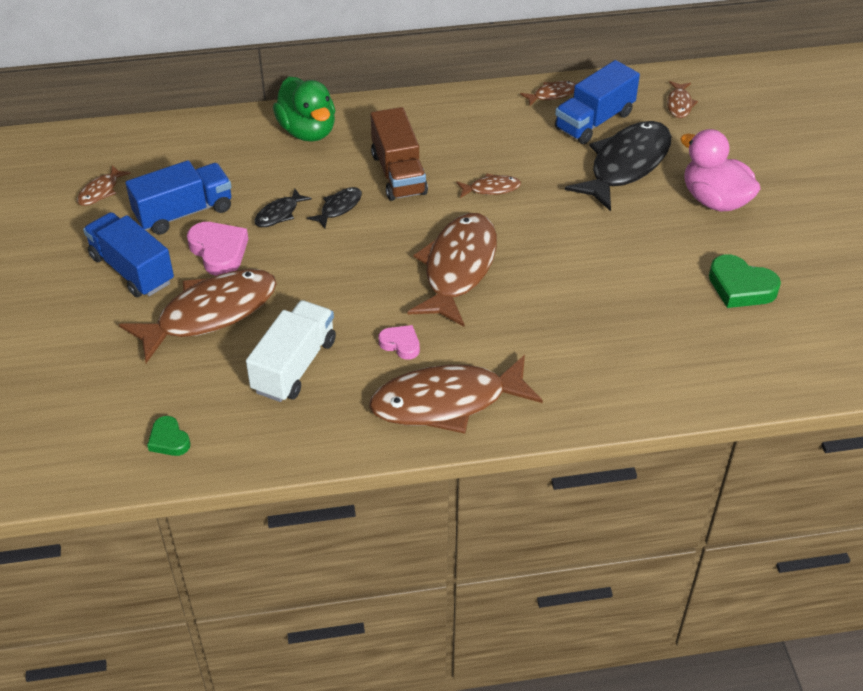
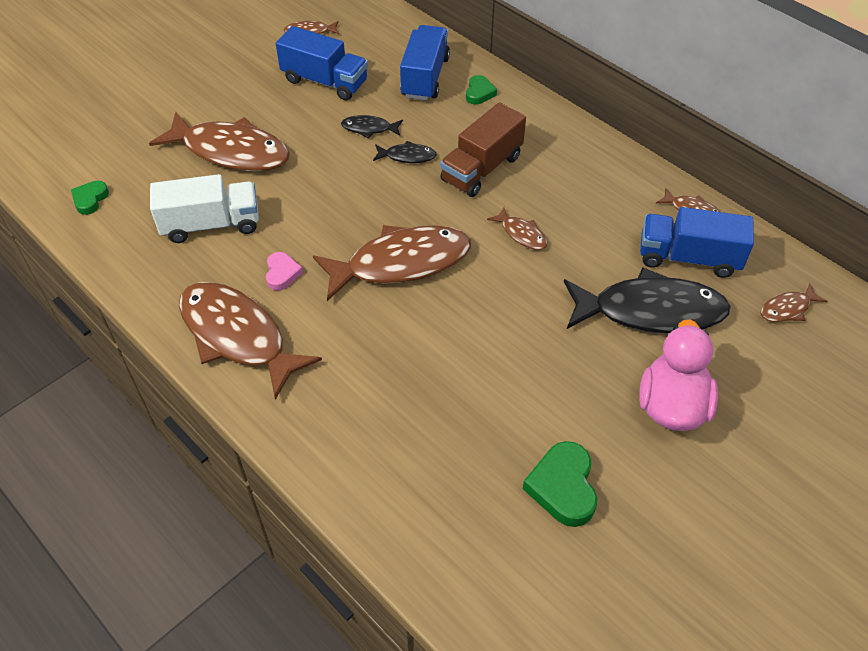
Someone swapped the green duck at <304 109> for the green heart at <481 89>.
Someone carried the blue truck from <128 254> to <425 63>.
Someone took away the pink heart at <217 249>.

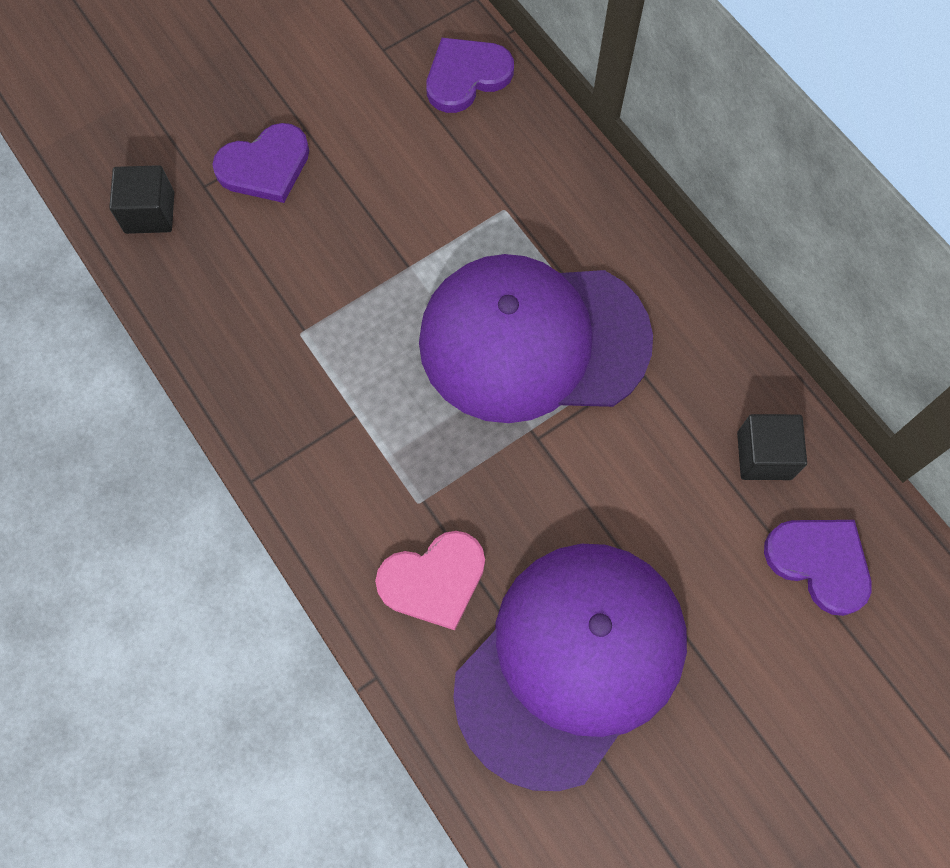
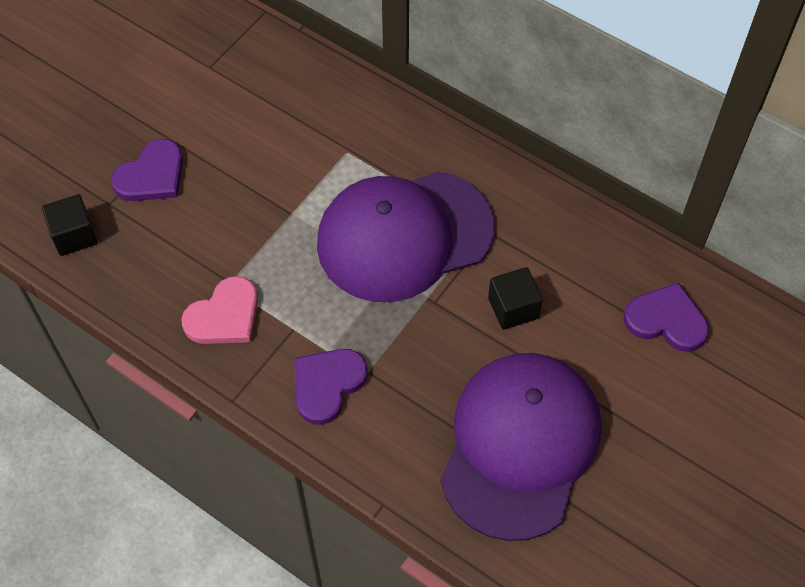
Someone carried the purple heart from <470 75> to <331 387>.
Someone carried the black cube from <772 447> to <515 298>.
Someone carried the pink heart from <430 580> to <219 310>.

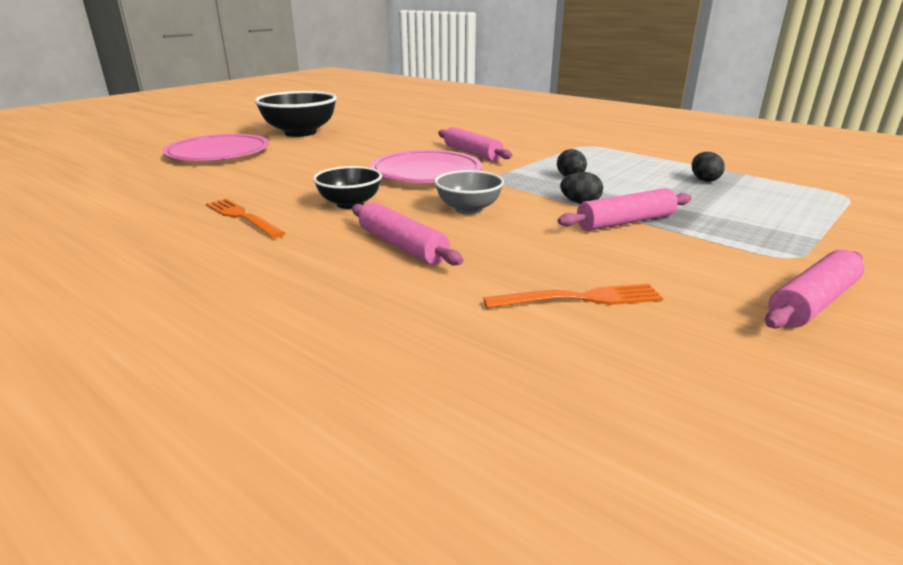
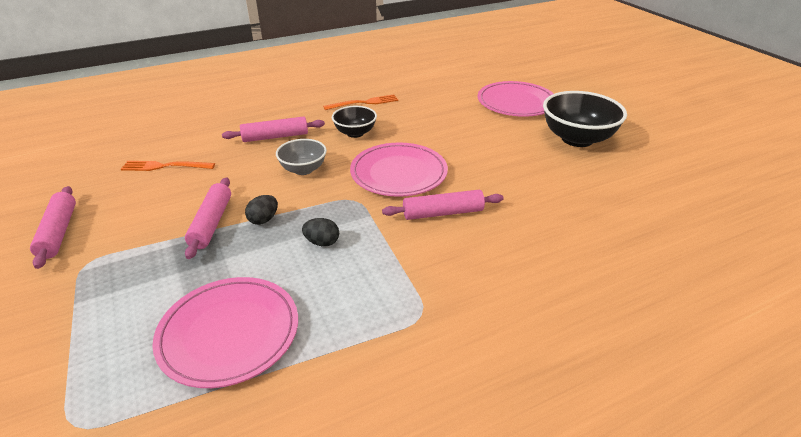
Someone swapped the black egg at <708 167> for the pink plate at <225 332>.
Someone rotated the orange fork at <573 296> by 75 degrees clockwise.

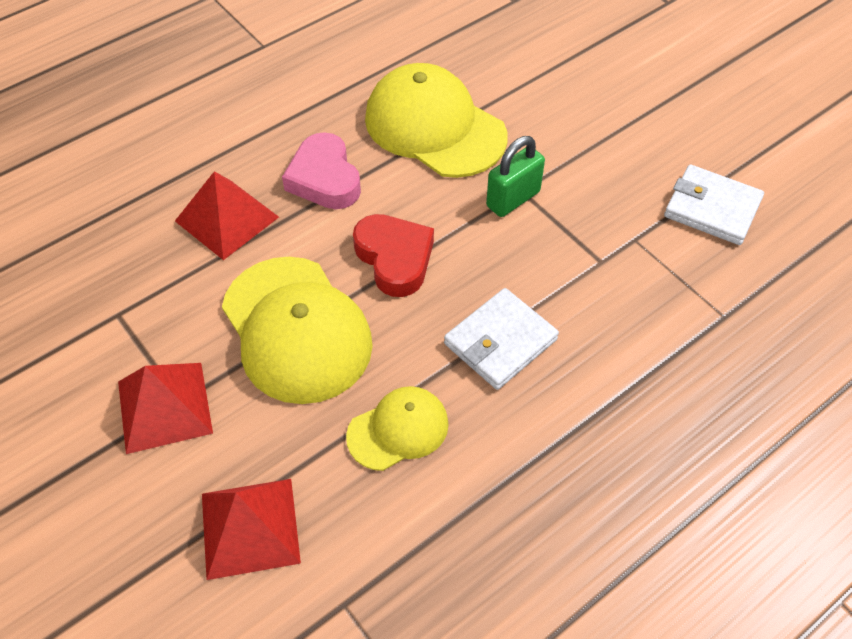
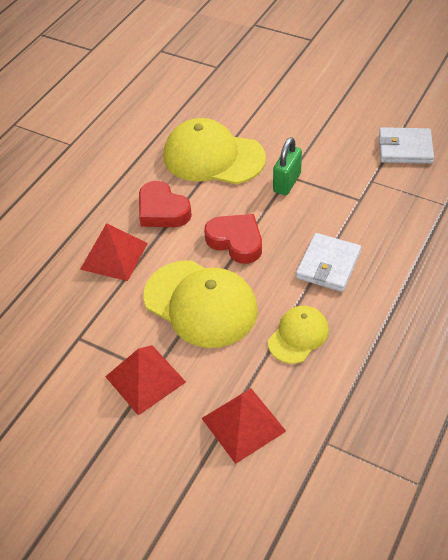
Someone repainted the pink heart at <321 170>, which became the red heart at <165 204>.

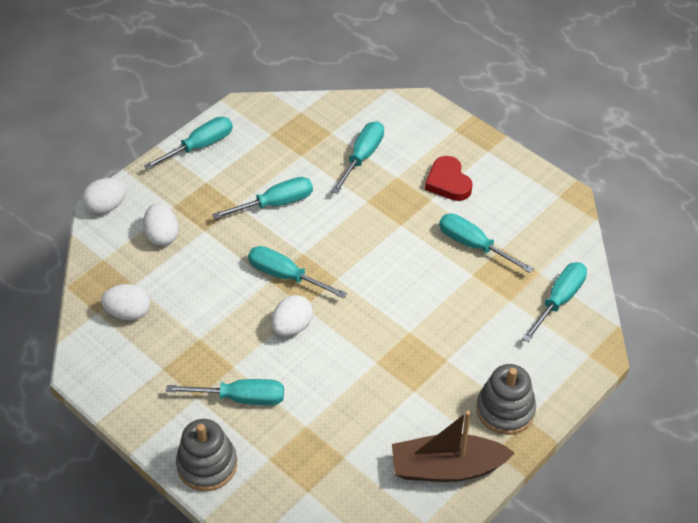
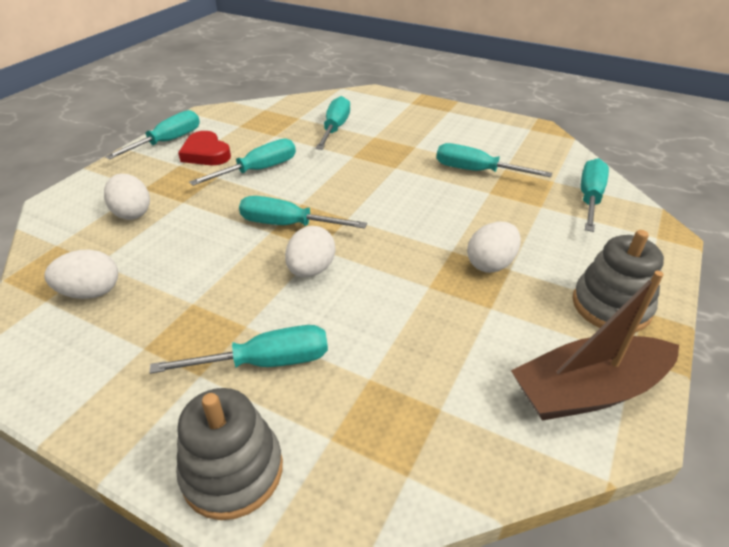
Someone carried the red heart from <449 178> to <204 148>.
Someone carried the white egg from <104 196> to <494 247>.

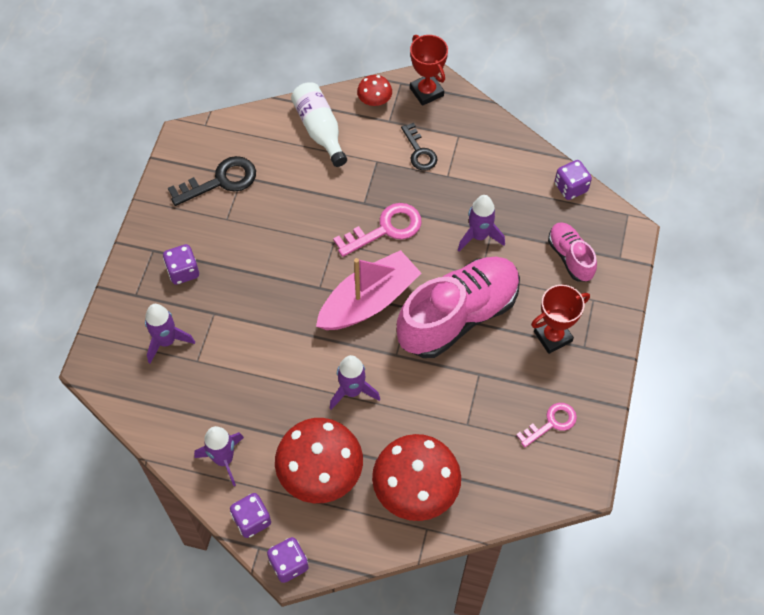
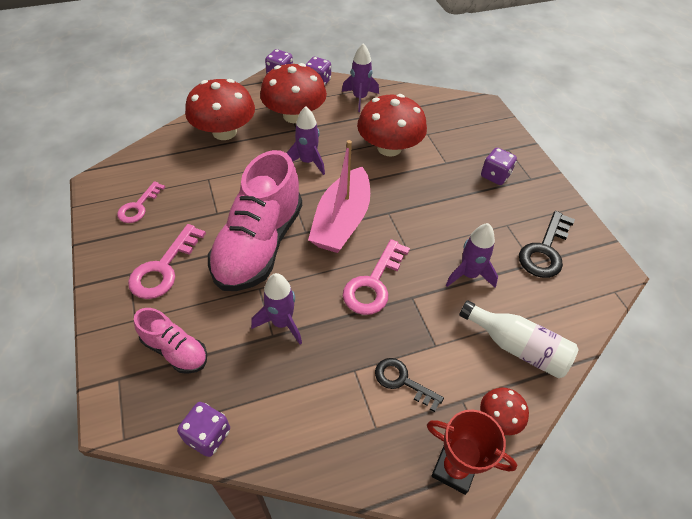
Someone swapped the red trophy at <560 319> for the pink key at <167 261>.
Someone carried the purple rocket from <170 333> to <472 255>.
Someone put down the red mushroom at <392 125>.

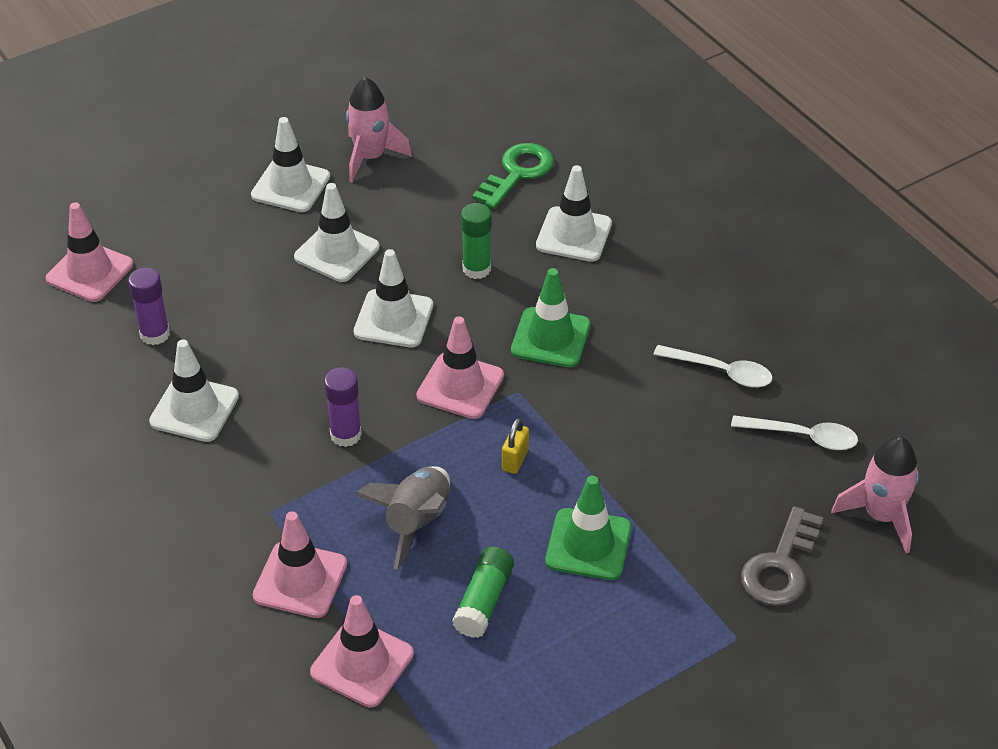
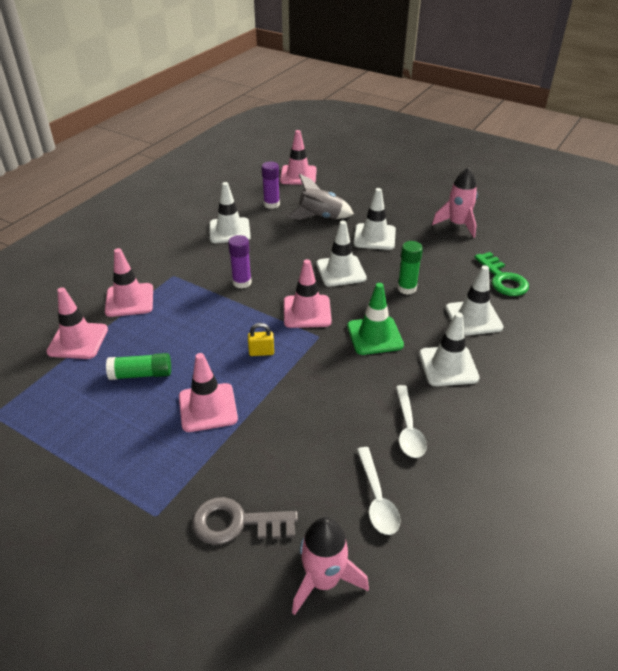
Someone carried the white traffic cone from <290 164> to <449 349>.
Someone rotated the green key at <513 176> by 60 degrees clockwise.
Someone carried the grey rocket from <402 518> to <320 197>.
Someone repainted the green traffic cone at <588 528>, which became the pink traffic cone at <208 392>.

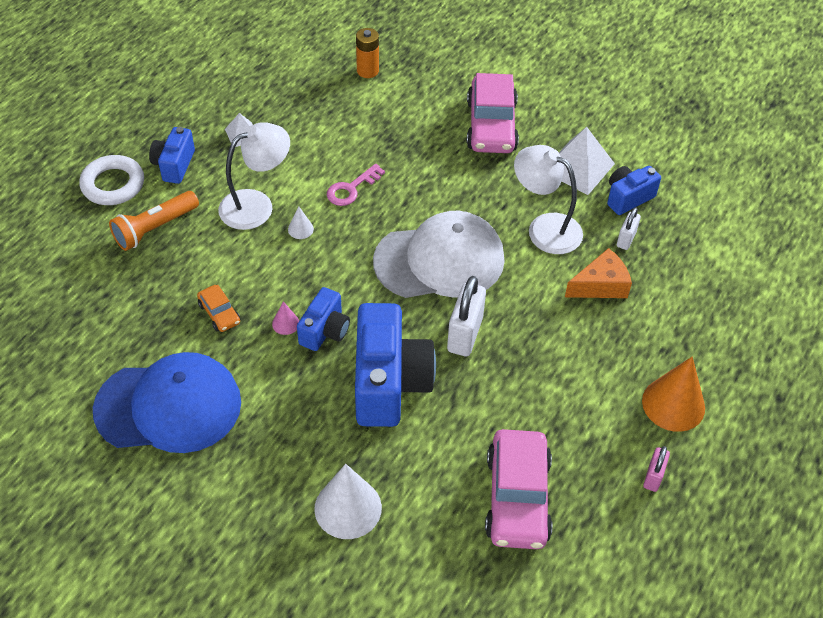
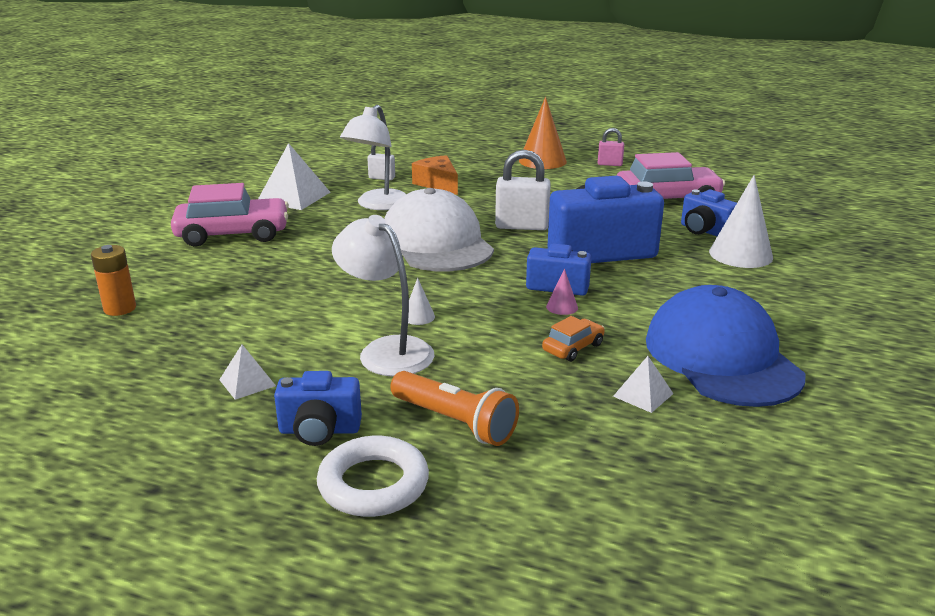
Someone took away the pink key at <356 185>.
Someone carried the blue camera from <634 190> to <709 213>.
Someone put down the white pyramid at <643 384>.

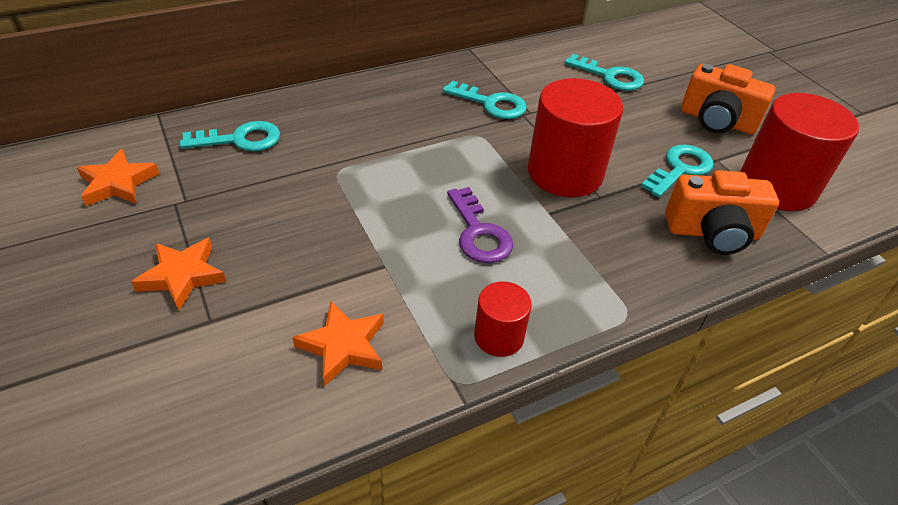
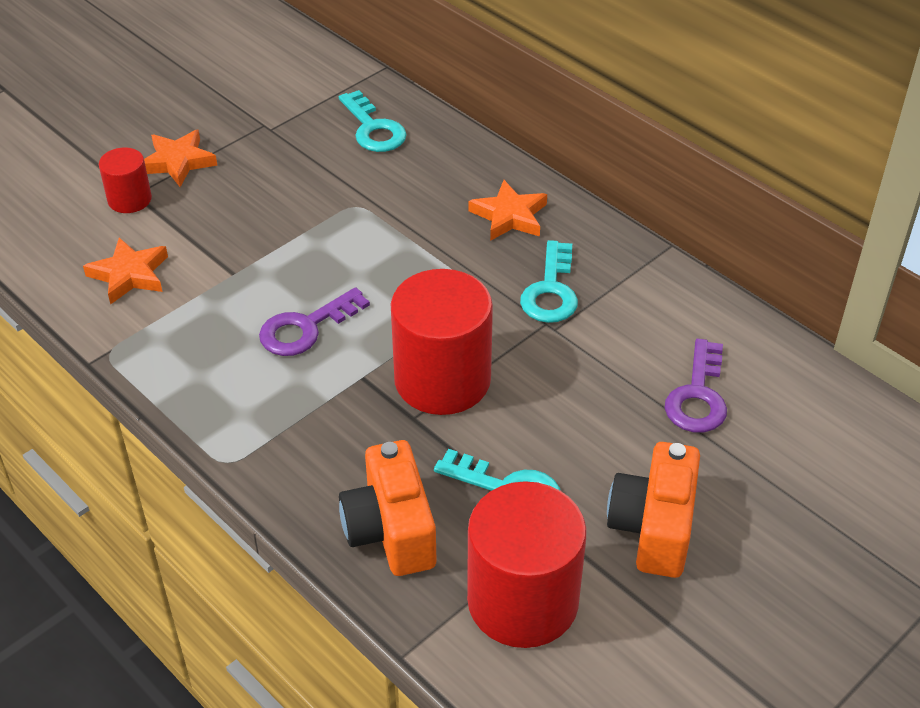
Someone repainted the turquoise key at <604 72>, which became the purple key at <696 386>.
Someone carried the orange star from <118 177> to <508 210>.
Someone carried the red cylinder from <503 319> to <125 180>.

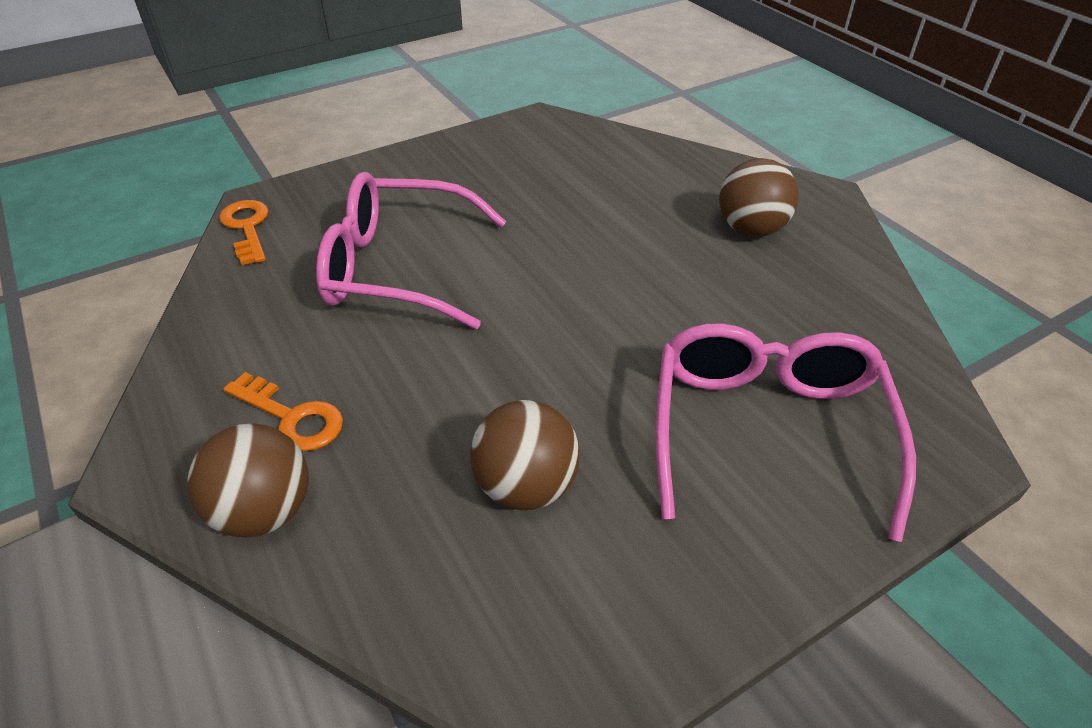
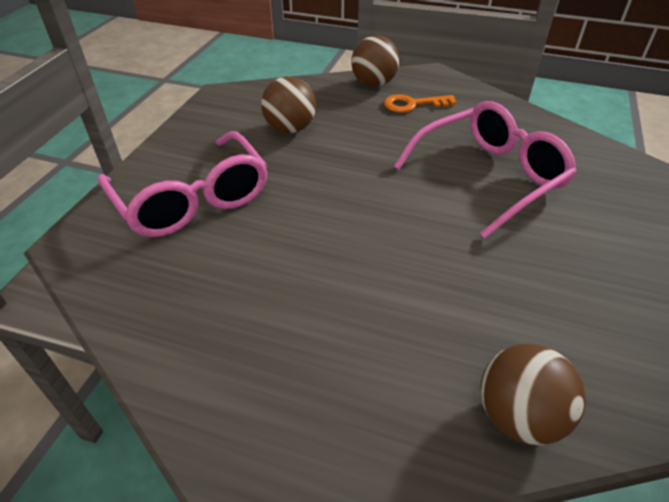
Someone carried the brown ball from <758 197> to <533 394>.
Someone took away the orange key at <244 232>.

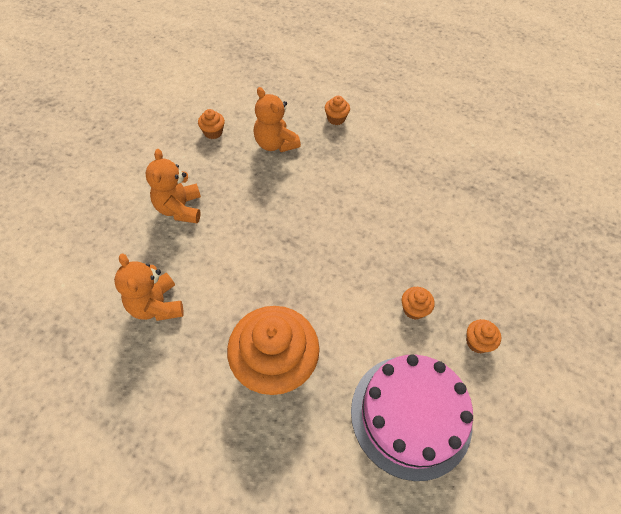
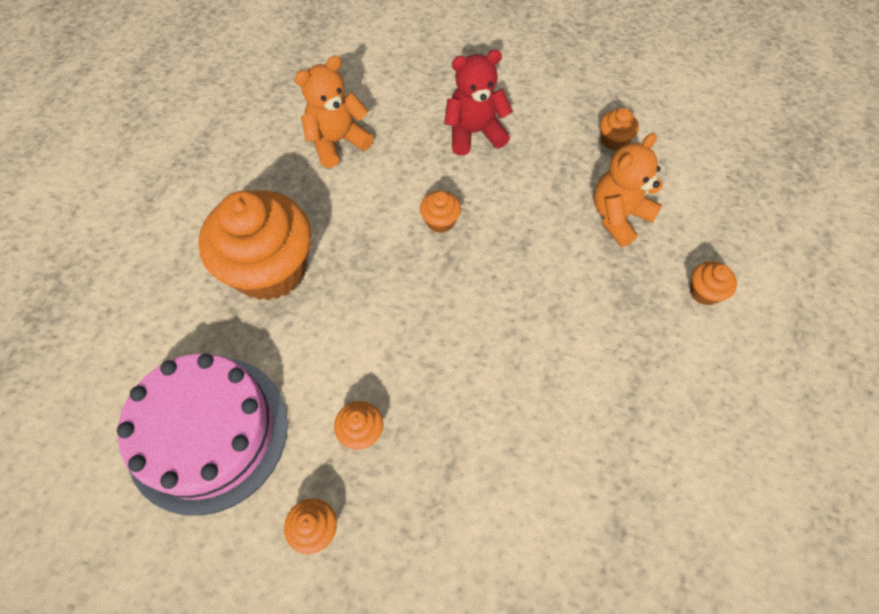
Someone repainted the orange teddy bear at <173 186>, which became the red teddy bear at <478 102>.
Someone put down the orange cupcake at <440 212>.

